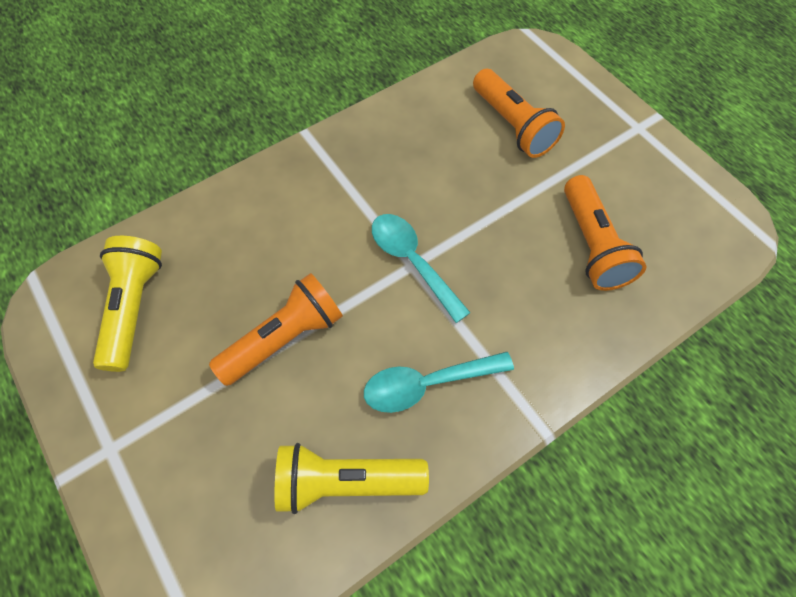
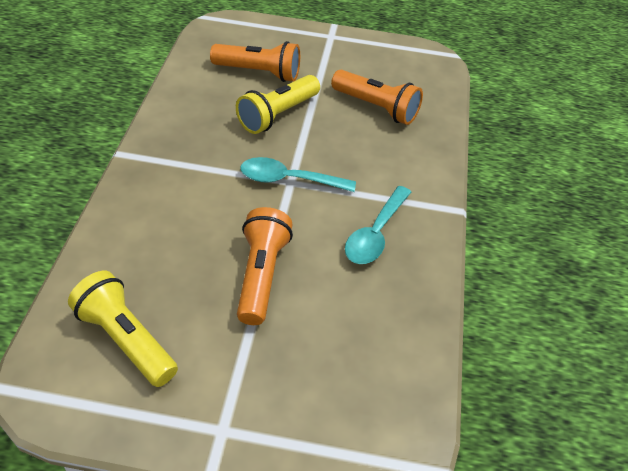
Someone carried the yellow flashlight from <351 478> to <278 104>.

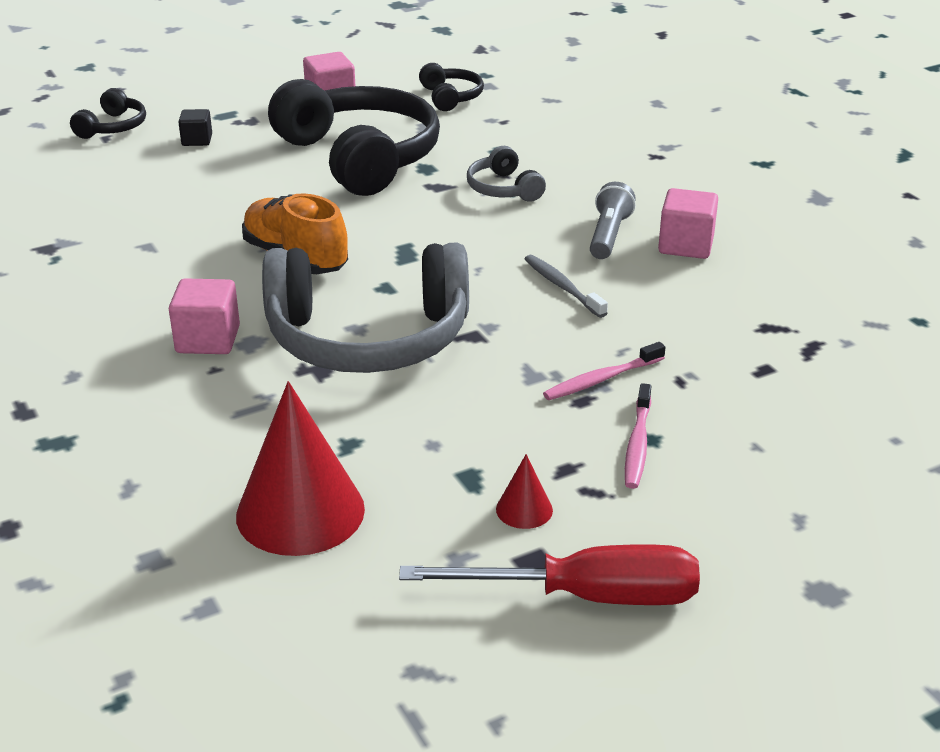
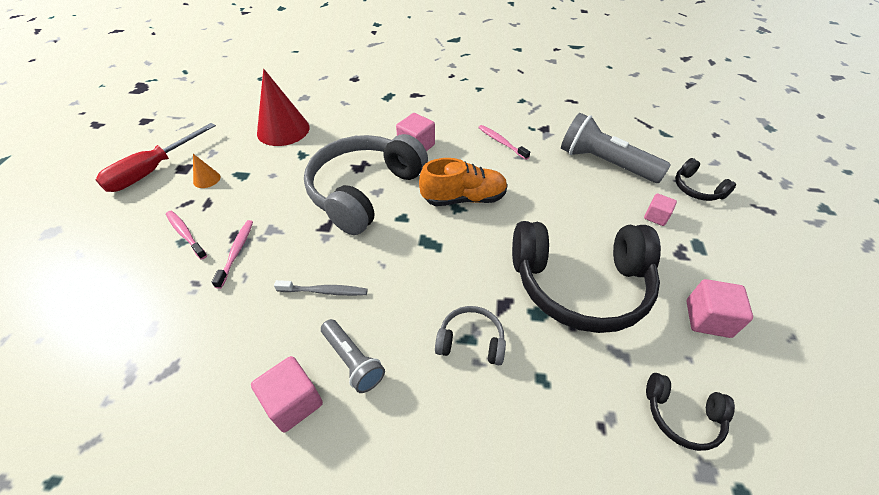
Someone repainted the black cube at <195 127>, which became the pink cube at <660 209>.
Someone repainted the red cone at <524 491>, which became the orange cone at <206 171>.
Someone put down the grey flashlight at <616 148>.
Someone put down the pink toothbrush at <504 142>.

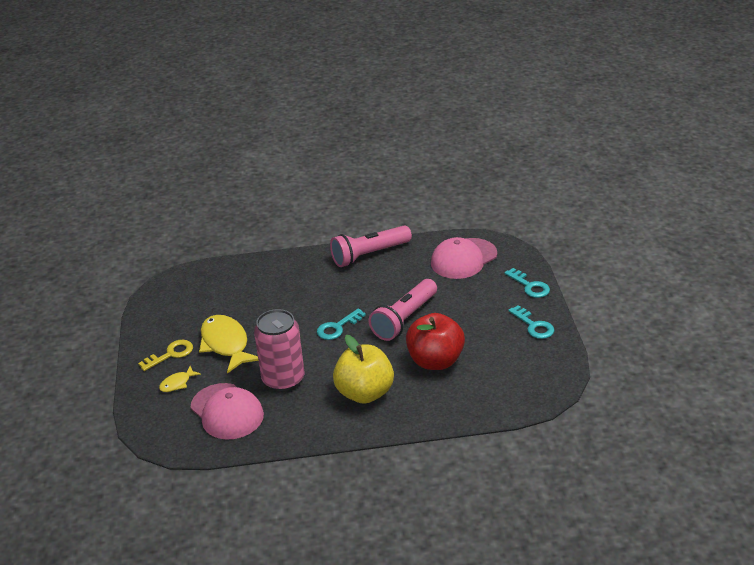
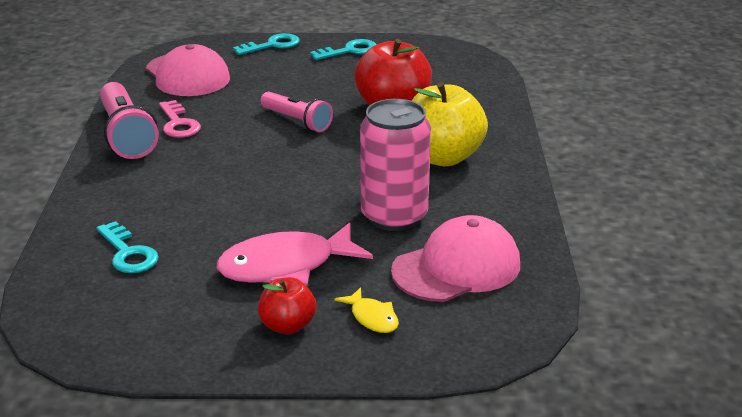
Someone scaled the pink flashlight at <402 310> by 0.66.
Someone carried the turquoise key from <341 324> to <127 247>.
Someone repainted the yellow fish at <229 344>, which became the pink fish at <295 254>.
Someone swapped the yellow key at <165 355> for the red apple at <287 305>.
Someone put down the pink key at <180 119>.

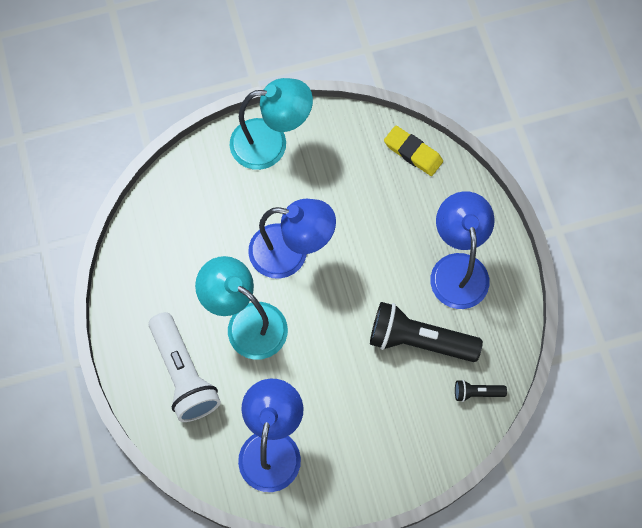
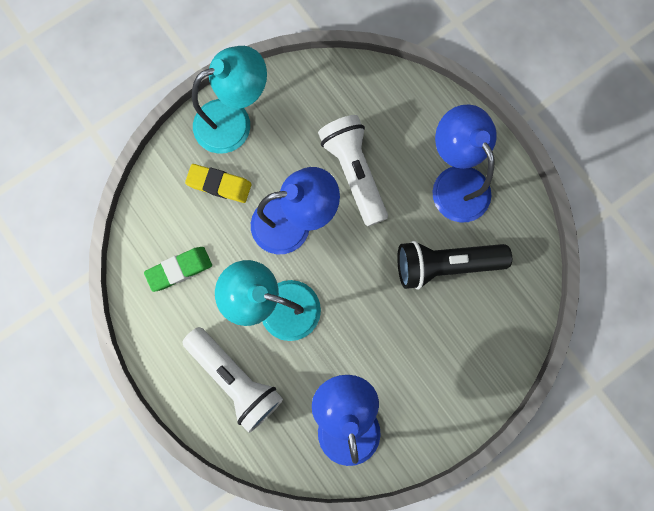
Someone carried the yellow eraser from <413 151> to <218 183>.
Someone took away the black flashlight at <481 391>.
Someone put down the white flashlight at <353 171>.
Someone put down the green eraser at <178 269>.

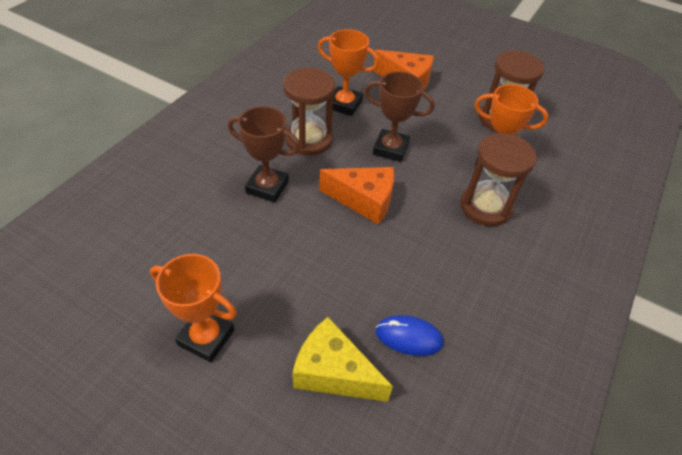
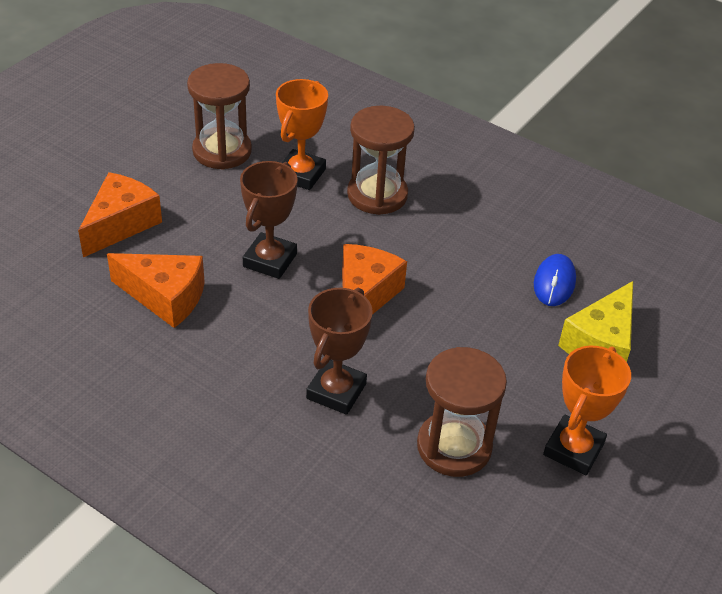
Someone swapped the orange trophy at <349 72> for the orange cheese at <156 290>.
Someone carried the brown hourglass from <309 112> to <462 412>.

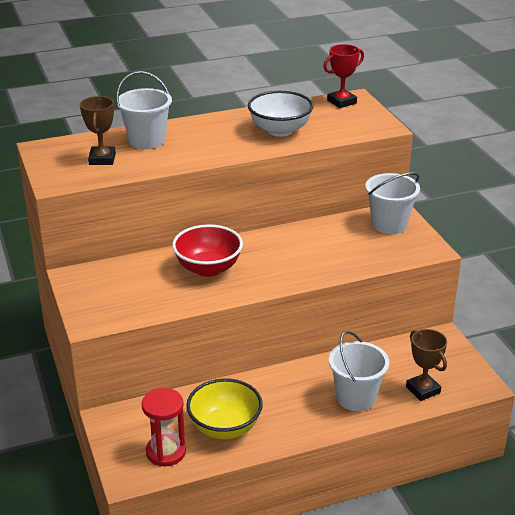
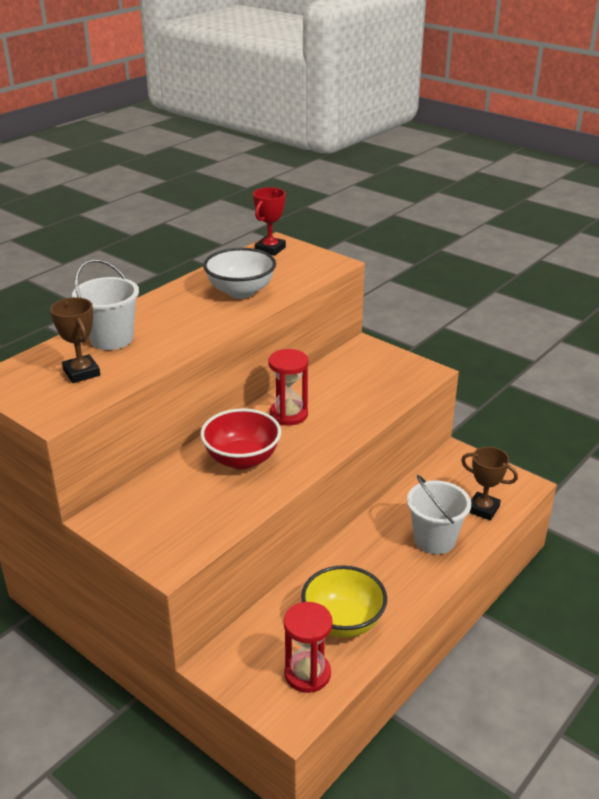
Someone took away the white bucket at <392 203>.
Someone put down the red hourglass at <288 387>.

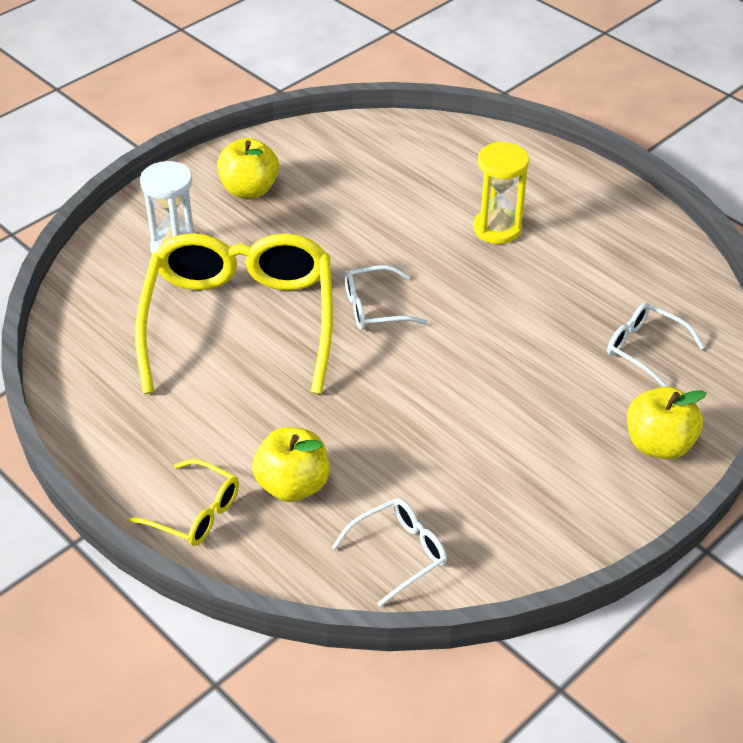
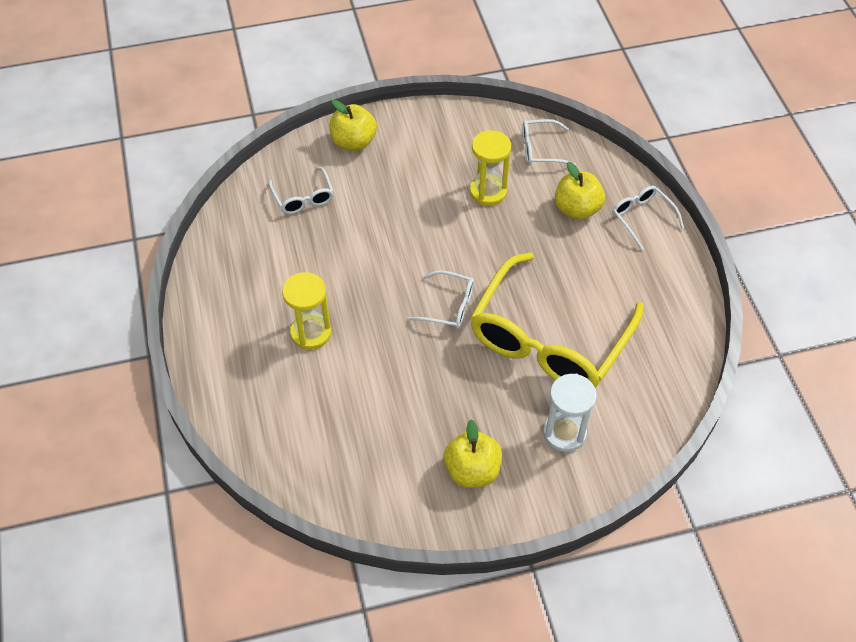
Someone repainted the yellow glasses at <184 502>, which became the white glasses at <648 218>.
Someone put down the yellow hourglass at <490 168>.

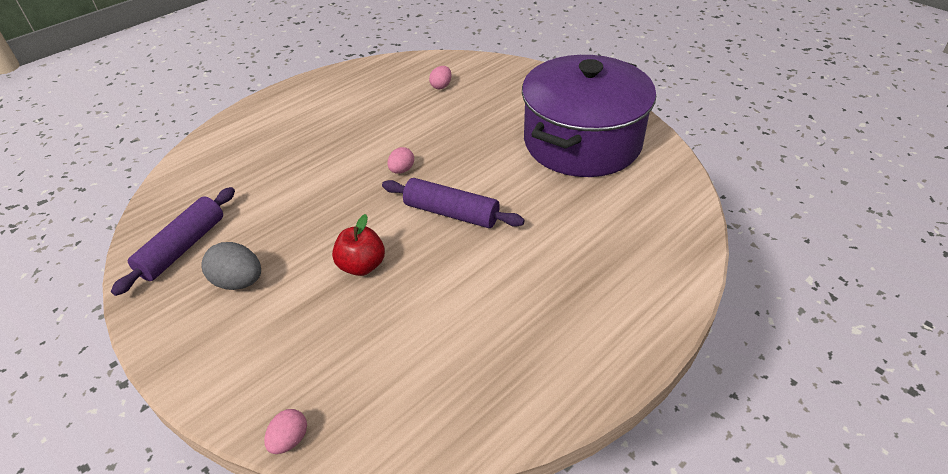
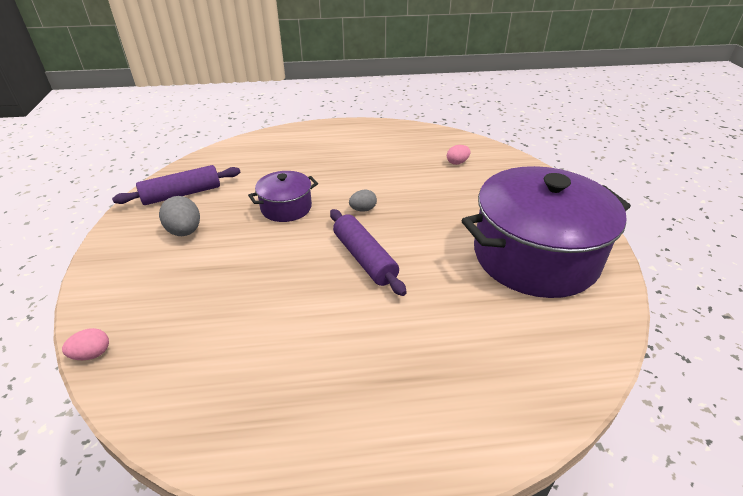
Someone repainted the pink egg at <400 160>, which became the grey egg at <363 200>.
Someone took away the red apple at <358 245>.
Someone put down the purple pot at <283 196>.

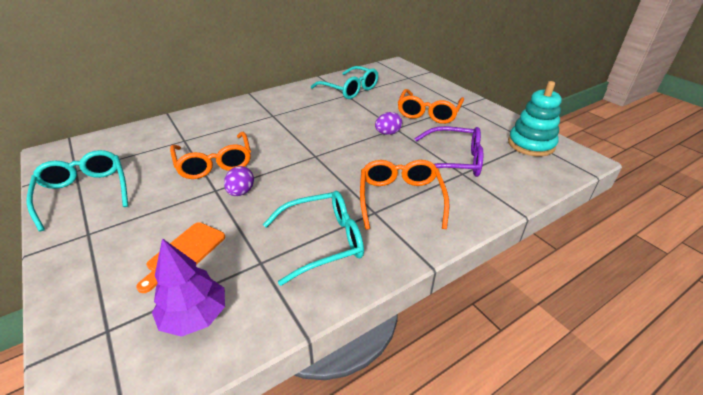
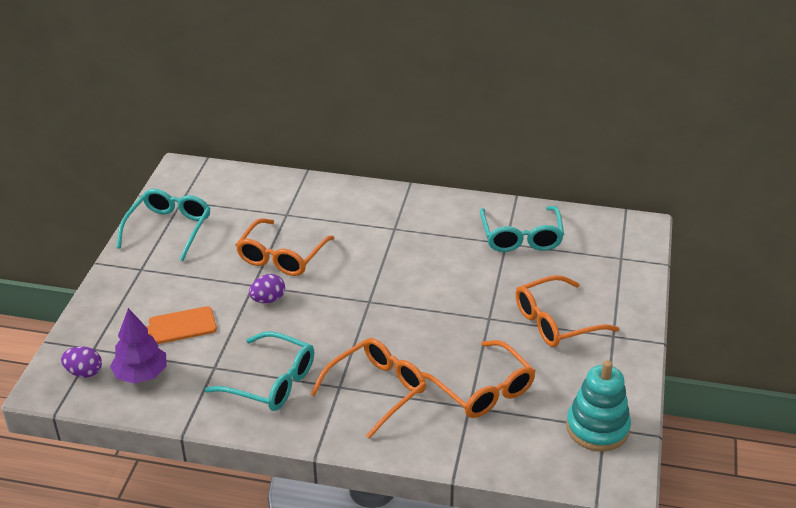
Someone carried the purple egg from <388 123> to <81 362>.
Someone repainted the purple glasses at <449 151>, which became the orange glasses at <478 379>.

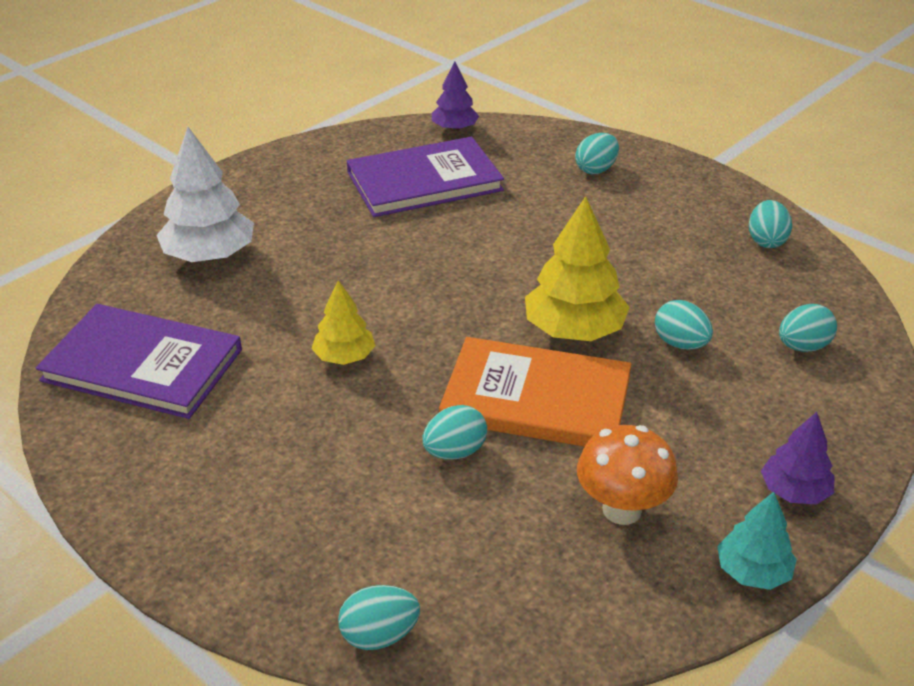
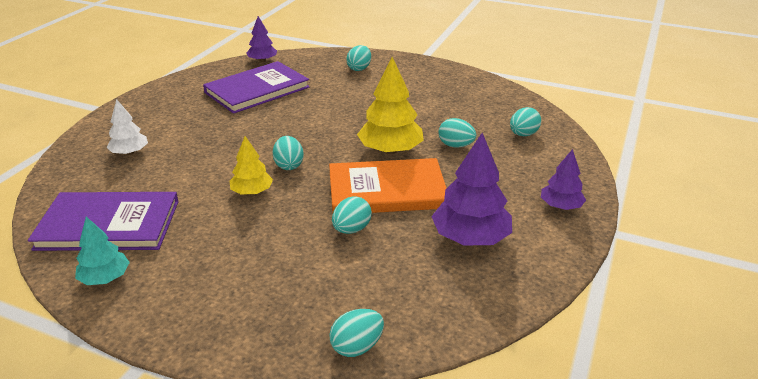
Someone scaled the white tree at <205 194> by 0.59.
Someone carried the turquoise egg from <770 224> to <288 153>.
Someone swapped the orange mushroom at <627 475> for the purple tree at <471 189>.
Someone carried the turquoise tree from <757 541> to <102 251>.

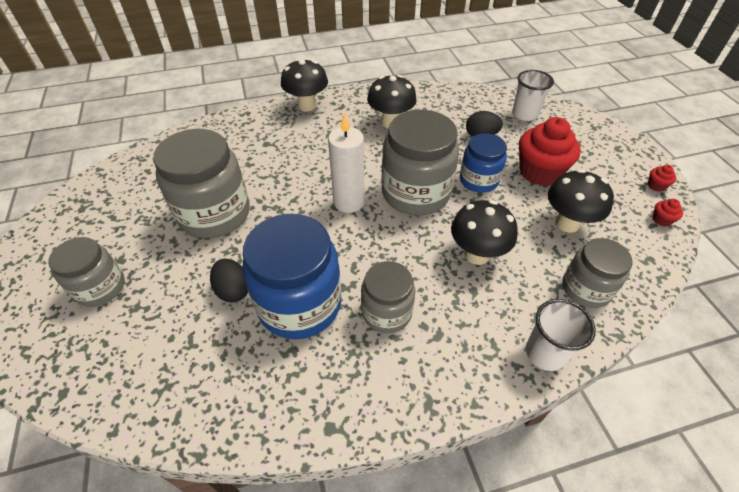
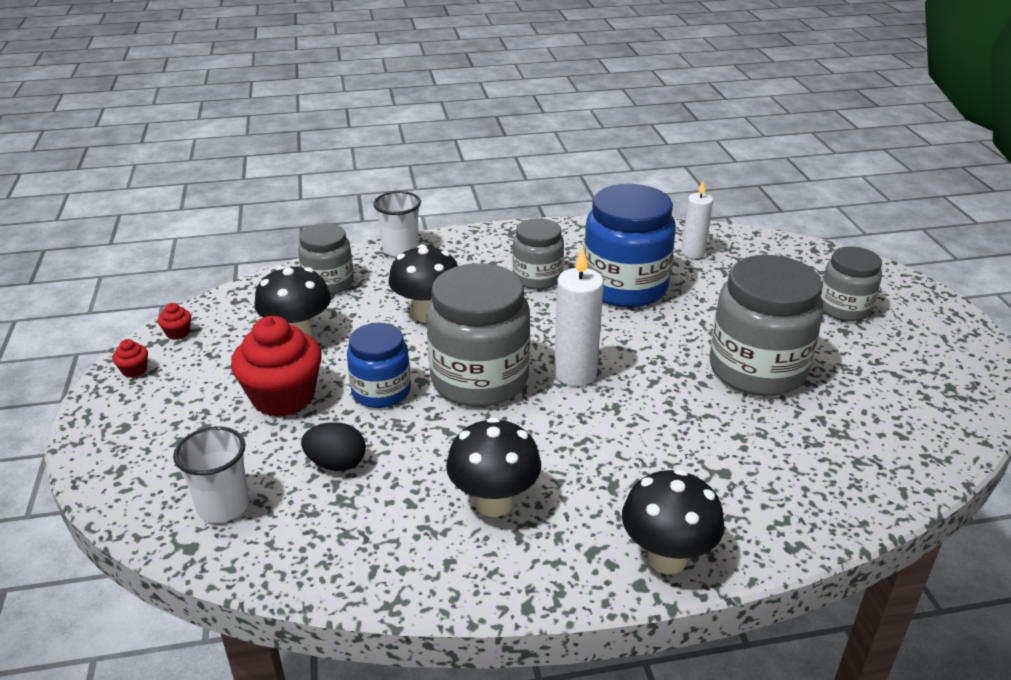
Someone took away the black egg at <229 280>.
Someone put down the white candle at <697 220>.

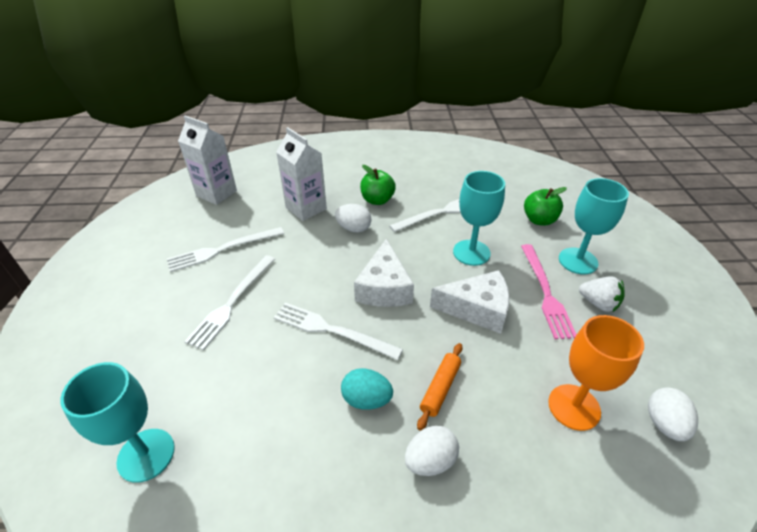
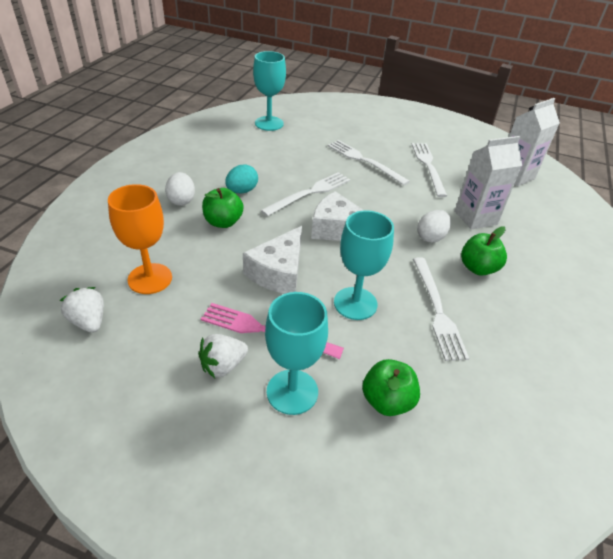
Someone swapped the orange rolling pin at <440 387> for the green apple at <223 208>.
Someone swapped the white egg at <673 414> for the white strawberry at <81 310>.

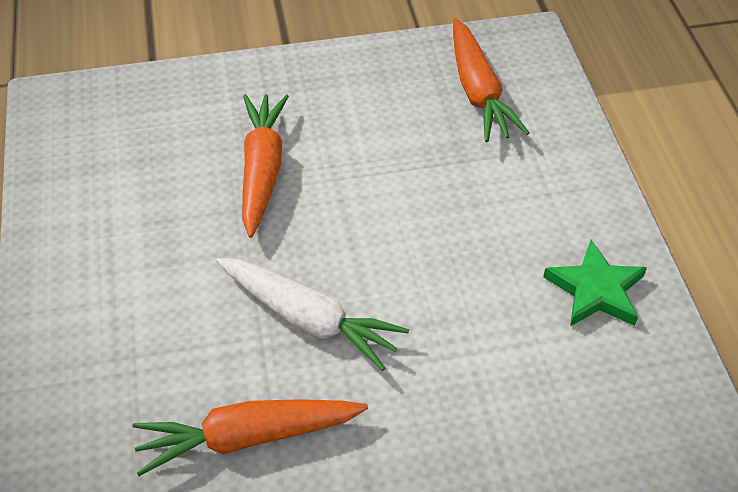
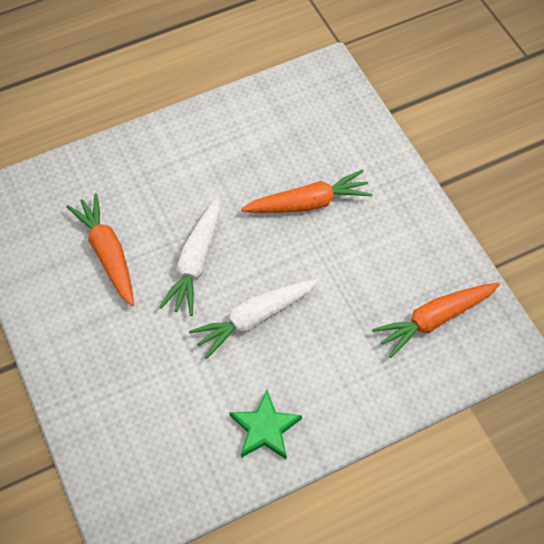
Someone put down the white carrot at <254 319>.

